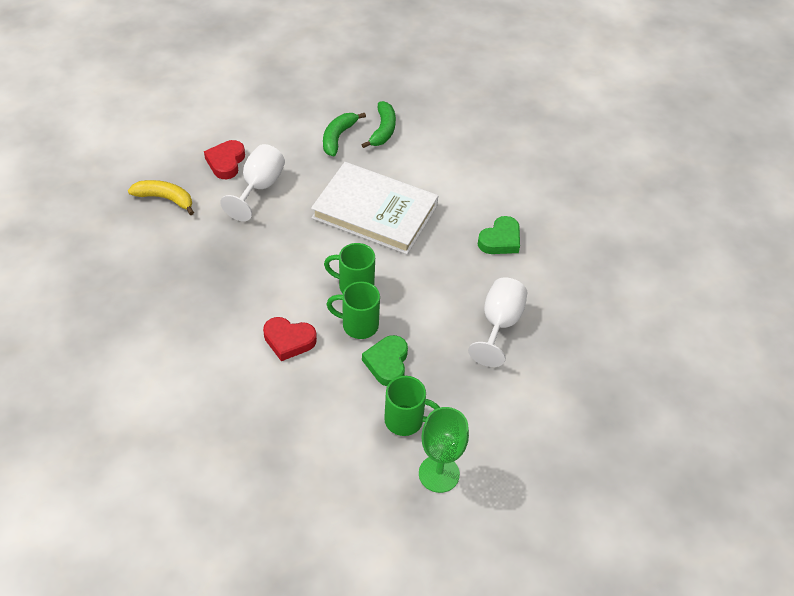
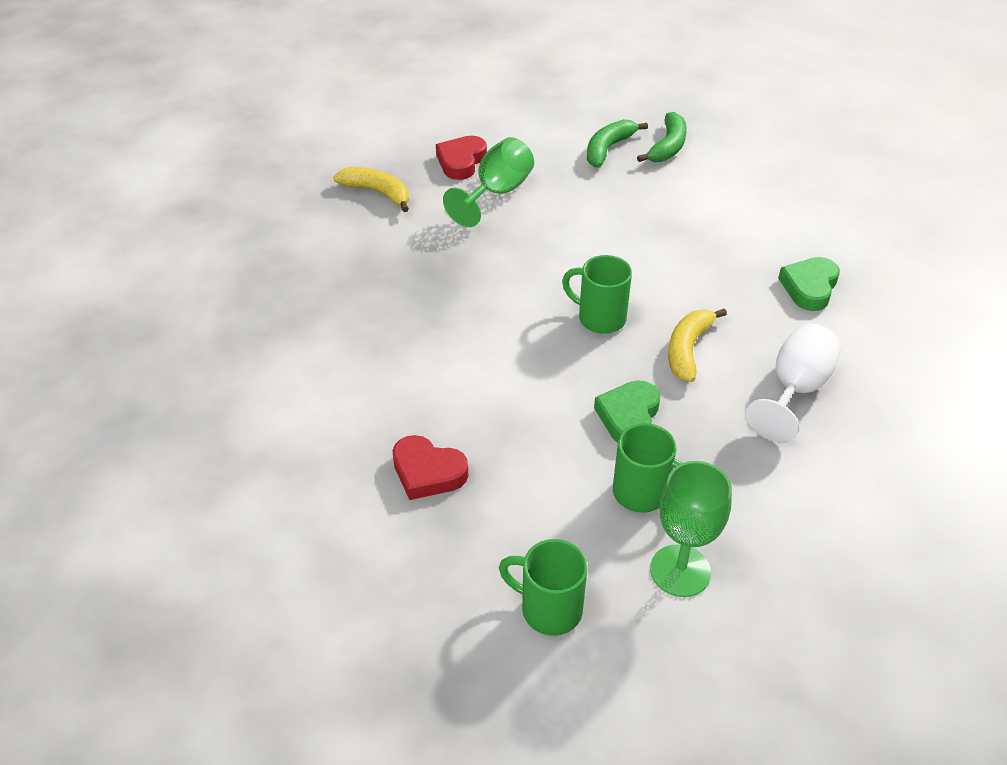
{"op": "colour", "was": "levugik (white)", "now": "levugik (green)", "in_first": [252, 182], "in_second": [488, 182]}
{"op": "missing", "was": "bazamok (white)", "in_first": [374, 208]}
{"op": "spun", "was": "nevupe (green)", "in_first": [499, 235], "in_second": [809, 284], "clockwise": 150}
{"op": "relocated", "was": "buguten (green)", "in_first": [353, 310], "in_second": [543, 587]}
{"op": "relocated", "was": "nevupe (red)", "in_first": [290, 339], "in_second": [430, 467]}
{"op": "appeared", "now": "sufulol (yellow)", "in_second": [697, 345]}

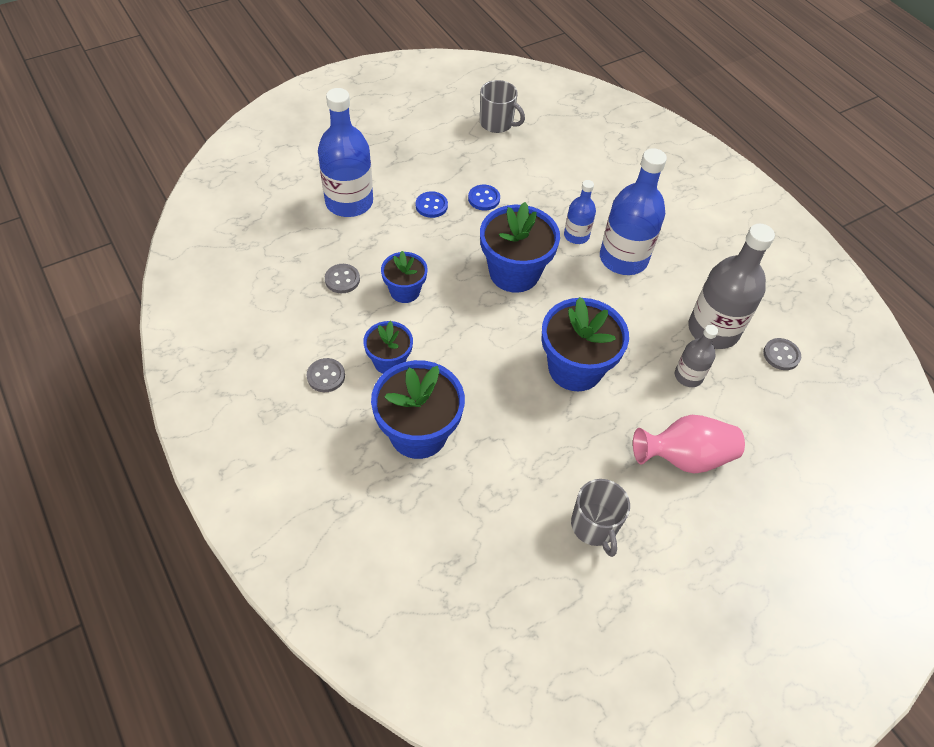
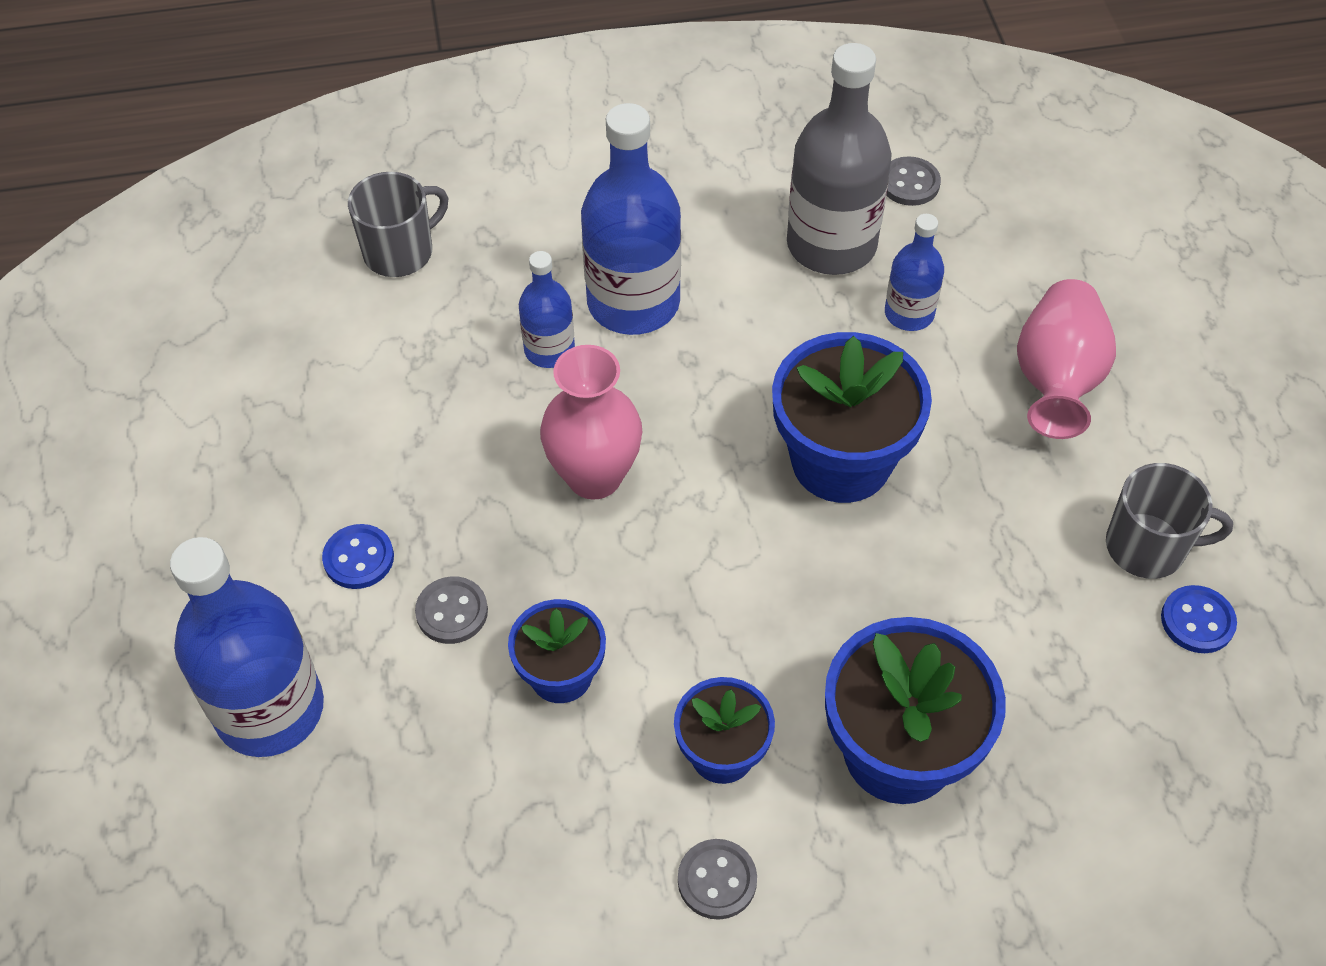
{"op": "relocated", "was": "buguten (grey)", "in_first": [502, 106], "in_second": [398, 224]}
{"op": "relocated", "was": "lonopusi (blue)", "in_first": [484, 197], "in_second": [1199, 619]}
{"op": "exchanged", "was": "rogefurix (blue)", "now": "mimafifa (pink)", "in_first": [520, 247], "in_second": [591, 422]}
{"op": "relocated", "was": "lonopusi (grey)", "in_first": [342, 278], "in_second": [451, 610]}
{"op": "colour", "was": "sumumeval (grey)", "now": "sumumeval (blue)", "in_first": [696, 356], "in_second": [914, 272]}

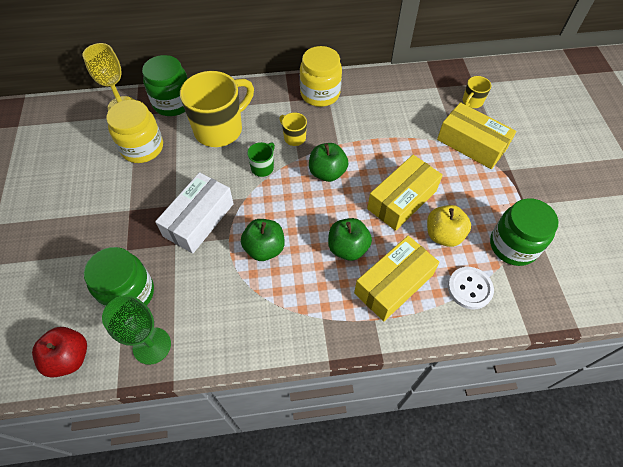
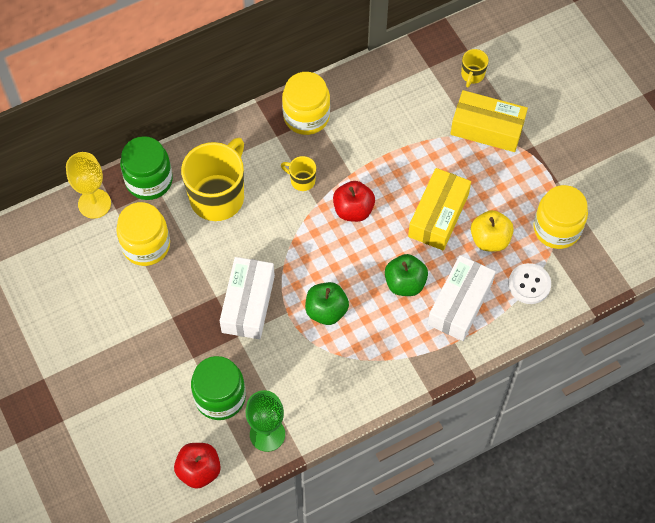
{"op": "missing", "was": "buguten (green)", "in_first": [261, 159]}
{"op": "colour", "was": "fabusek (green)", "now": "fabusek (red)", "in_first": [328, 162], "in_second": [354, 201]}
{"op": "colour", "was": "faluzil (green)", "now": "faluzil (yellow)", "in_first": [524, 232], "in_second": [560, 217]}
{"op": "colour", "was": "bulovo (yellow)", "now": "bulovo (white)", "in_first": [396, 278], "in_second": [462, 298]}

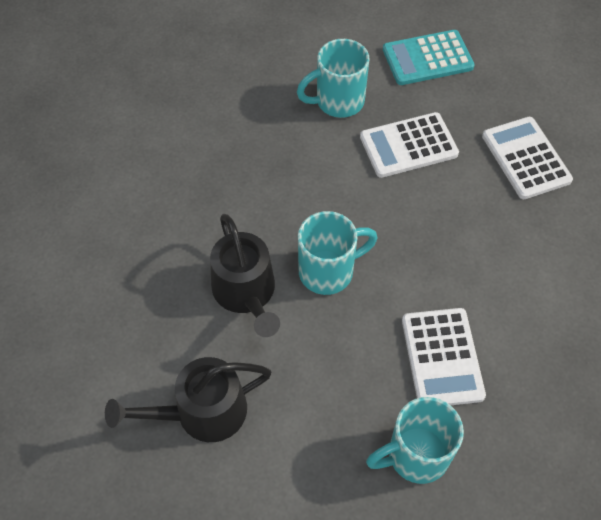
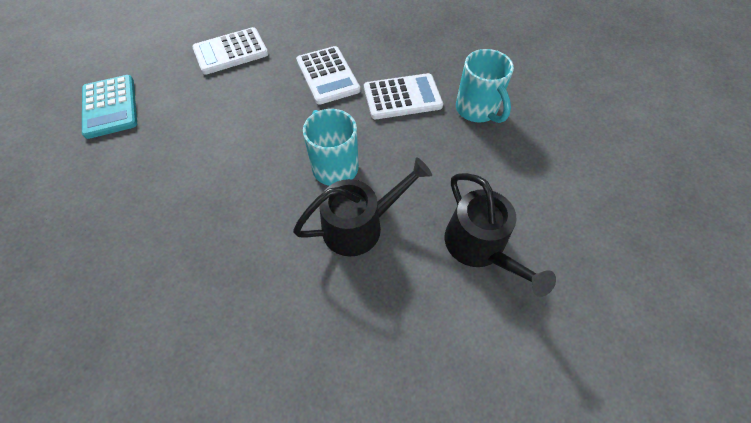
{"op": "missing", "was": "buguten (turquoise)", "in_first": [333, 78]}
{"op": "relocated", "was": "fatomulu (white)", "in_first": [409, 145], "in_second": [328, 75]}

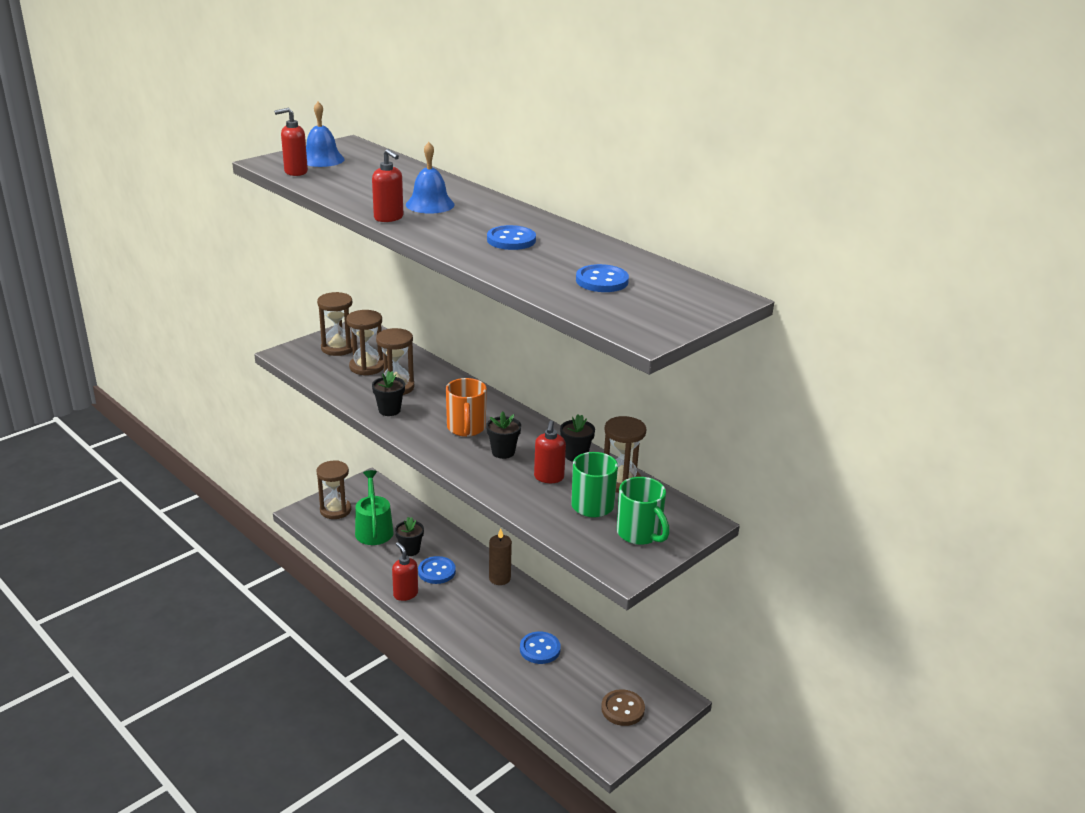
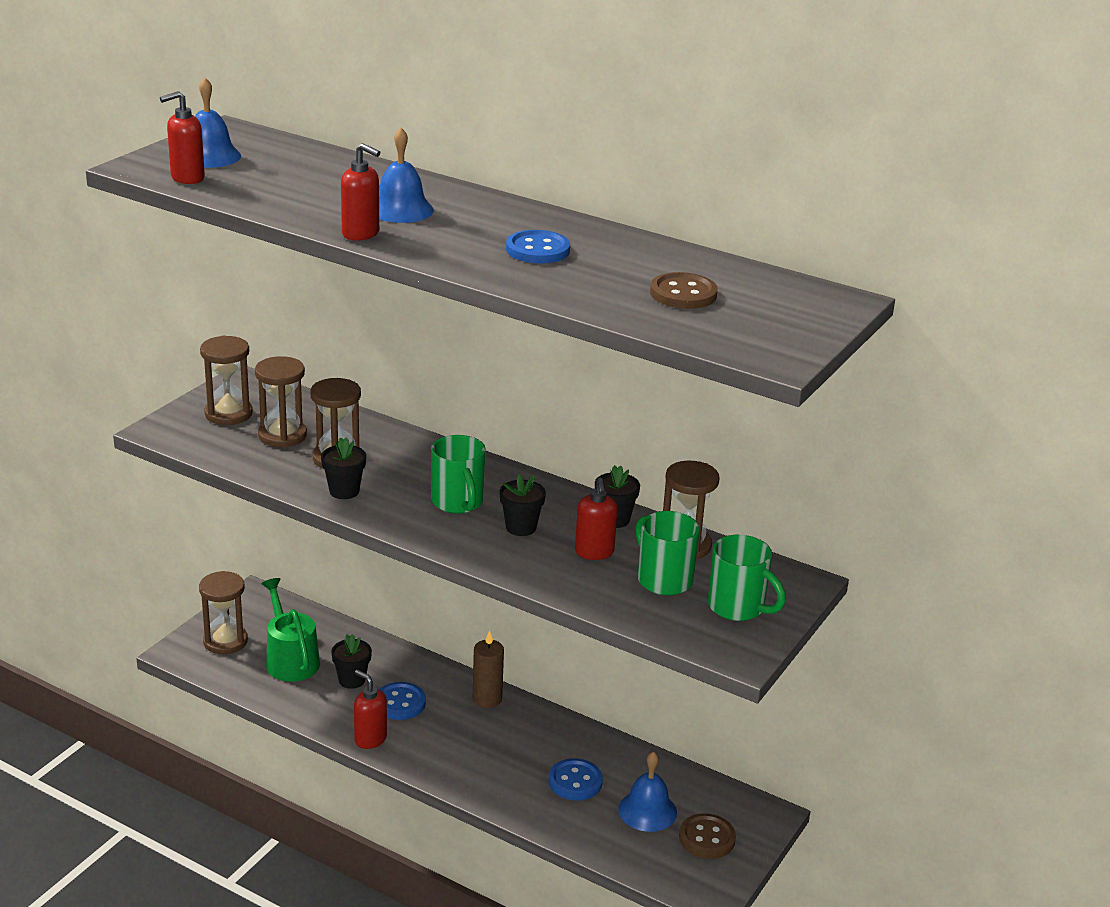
{"op": "colour", "was": "lonopusi (blue)", "now": "lonopusi (brown)", "in_first": [602, 278], "in_second": [684, 290]}
{"op": "colour", "was": "buguten (orange)", "now": "buguten (green)", "in_first": [466, 407], "in_second": [458, 474]}
{"op": "appeared", "now": "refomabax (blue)", "in_second": [647, 791]}

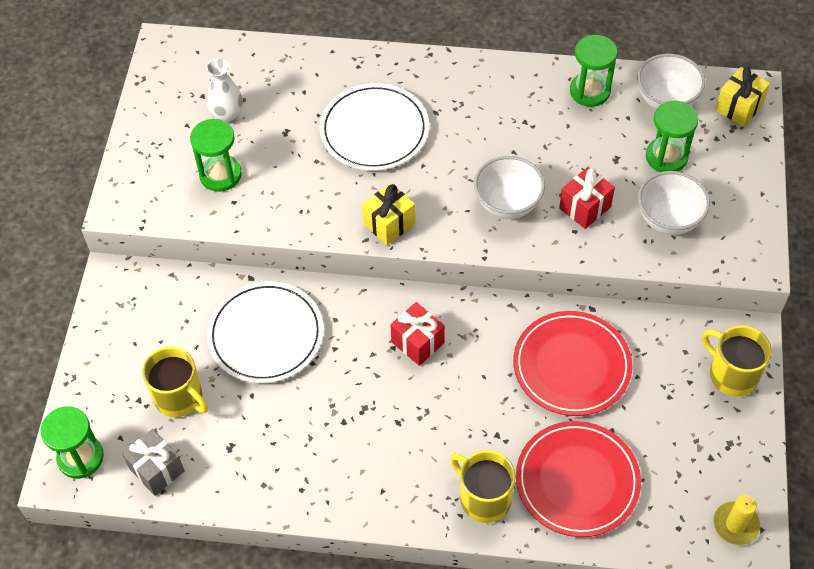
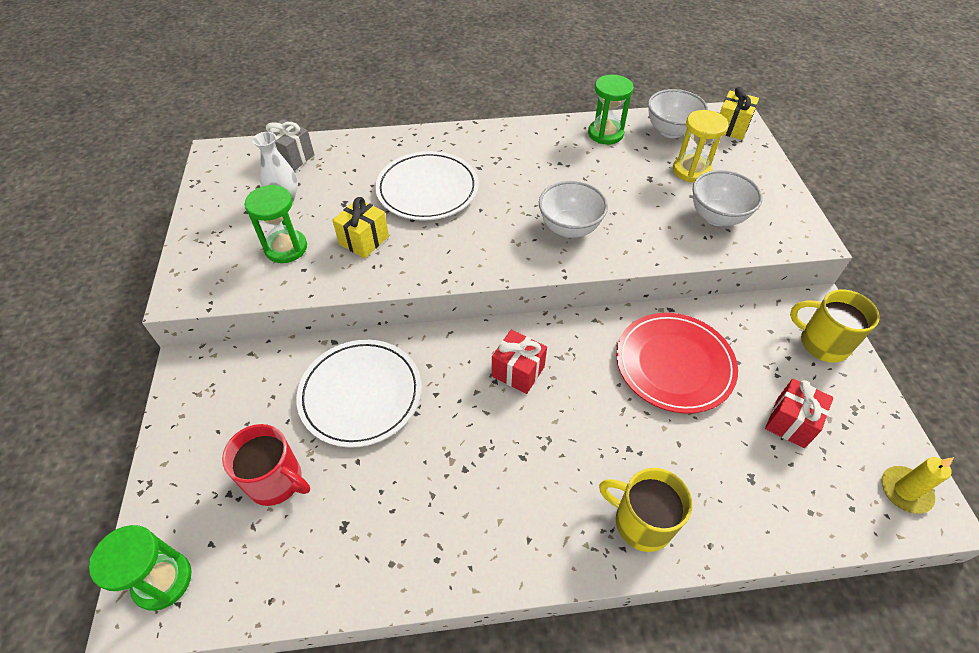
{"op": "colour", "was": "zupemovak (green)", "now": "zupemovak (yellow)", "in_first": [672, 136], "in_second": [700, 146]}
{"op": "relocated", "was": "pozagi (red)", "in_first": [587, 198], "in_second": [799, 413]}
{"op": "relocated", "was": "pozagi (yellow)", "in_first": [388, 214], "in_second": [360, 227]}
{"op": "colour", "was": "buguten (yellow)", "now": "buguten (red)", "in_first": [175, 381], "in_second": [266, 465]}
{"op": "missing", "was": "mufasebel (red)", "in_first": [578, 479]}
{"op": "relocated", "was": "pozagi (grey)", "in_first": [153, 462], "in_second": [290, 145]}

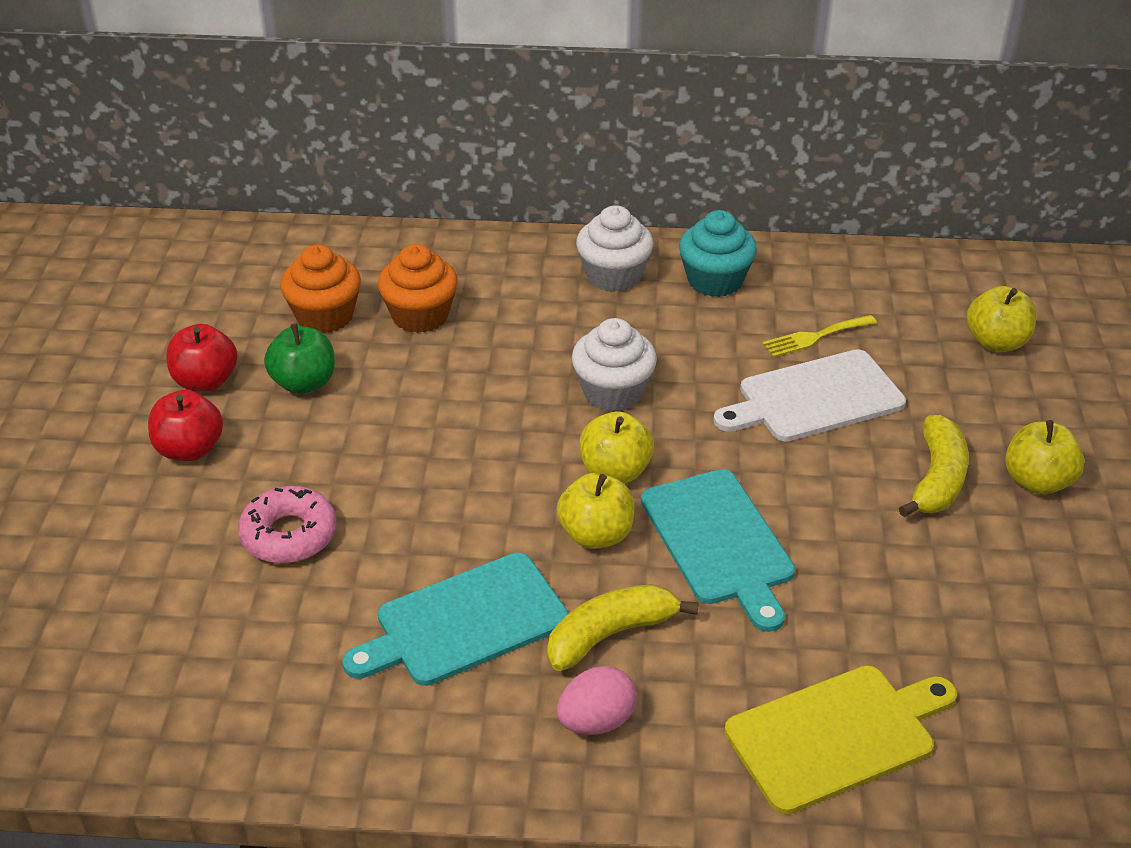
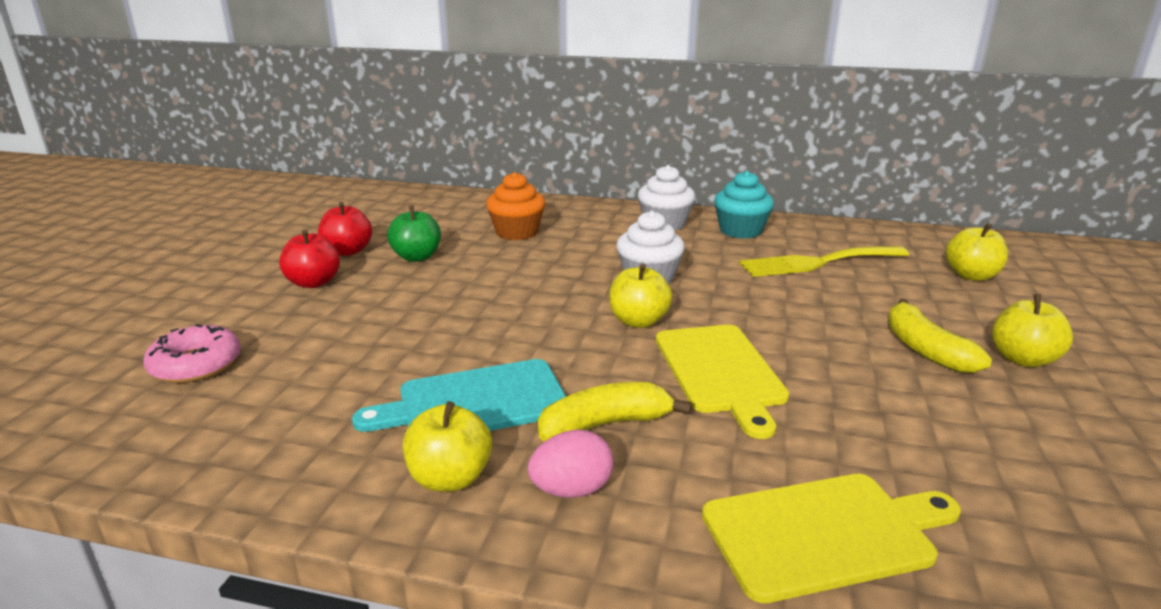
{"op": "missing", "was": "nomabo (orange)", "in_first": [320, 289]}
{"op": "size", "was": "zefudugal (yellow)", "in_first": [819, 336], "in_second": [824, 261], "ratio": 1.8}
{"op": "missing", "was": "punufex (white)", "in_first": [809, 395]}
{"op": "spun", "was": "sufulol (yellow)", "in_first": [934, 466], "in_second": [939, 336], "clockwise": 135}
{"op": "colour", "was": "punufex (turquoise)", "now": "punufex (yellow)", "in_first": [718, 550], "in_second": [722, 382]}
{"op": "relocated", "was": "fabusek (yellow)", "in_first": [596, 511], "in_second": [447, 446]}
{"op": "relocated", "was": "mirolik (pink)", "in_first": [287, 524], "in_second": [192, 353]}

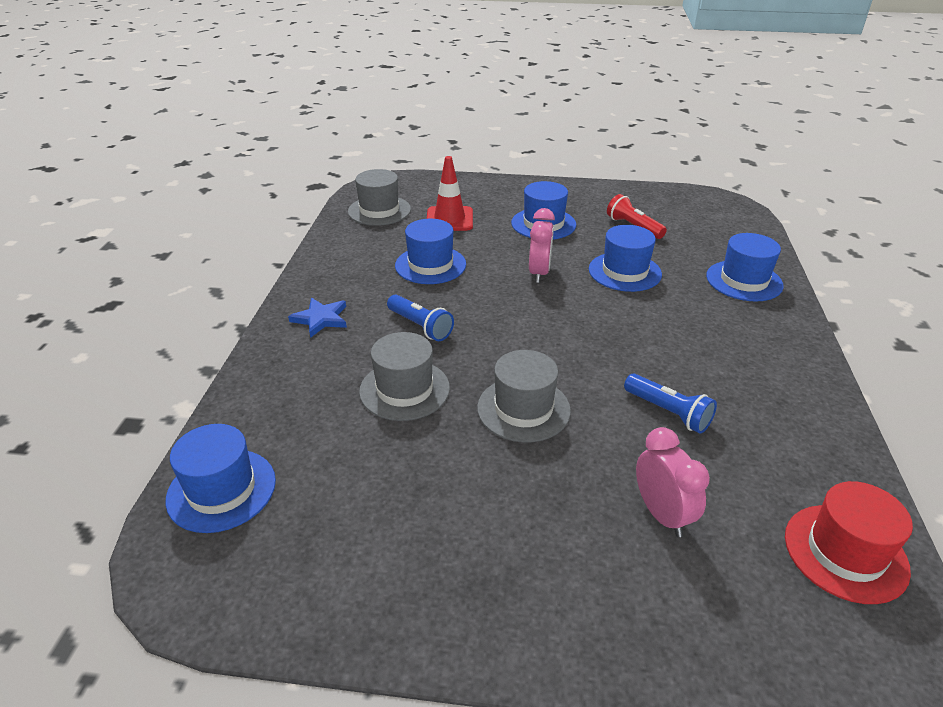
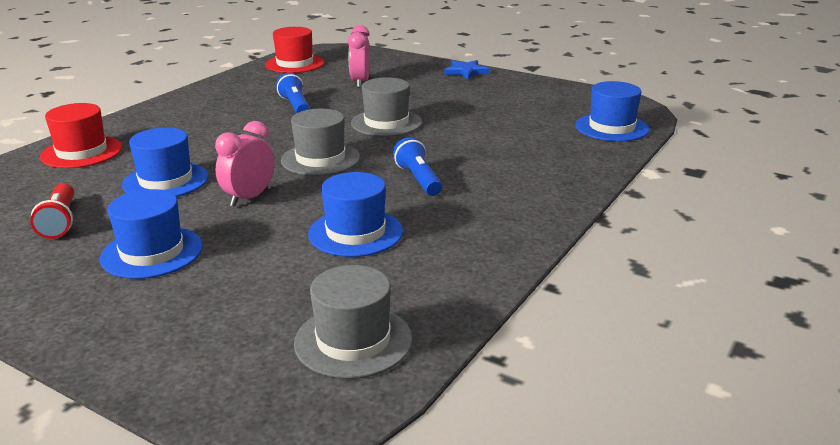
{"op": "missing", "was": "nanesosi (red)", "in_first": [450, 193]}
{"op": "colour", "was": "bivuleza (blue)", "now": "bivuleza (red)", "in_first": [745, 267], "in_second": [81, 135]}
{"op": "relocated", "was": "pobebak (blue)", "in_first": [317, 318], "in_second": [467, 69]}
{"op": "relocated", "was": "bivuleza (grey)", "in_first": [404, 376], "in_second": [320, 142]}

